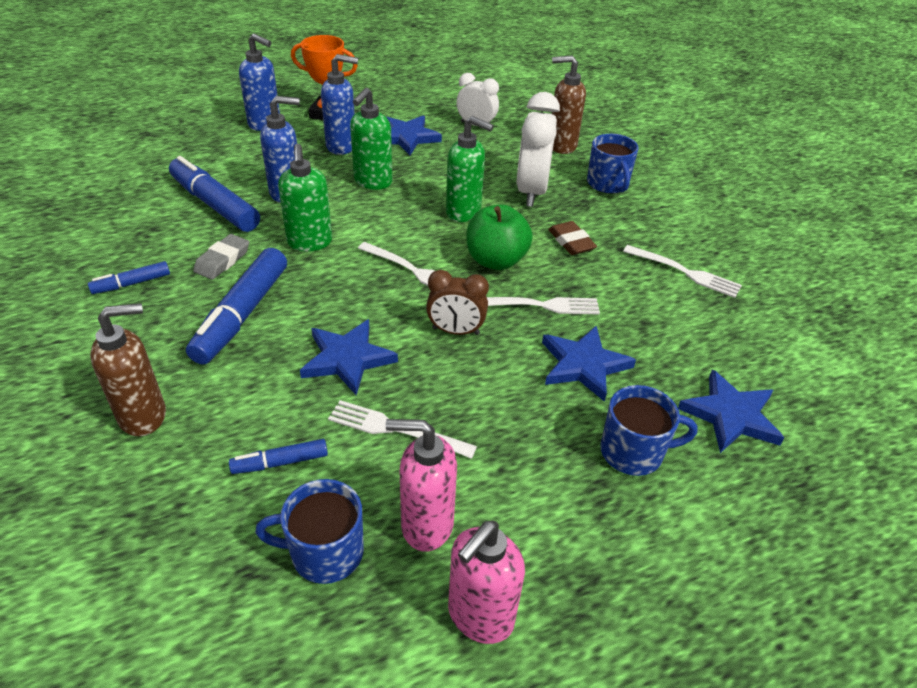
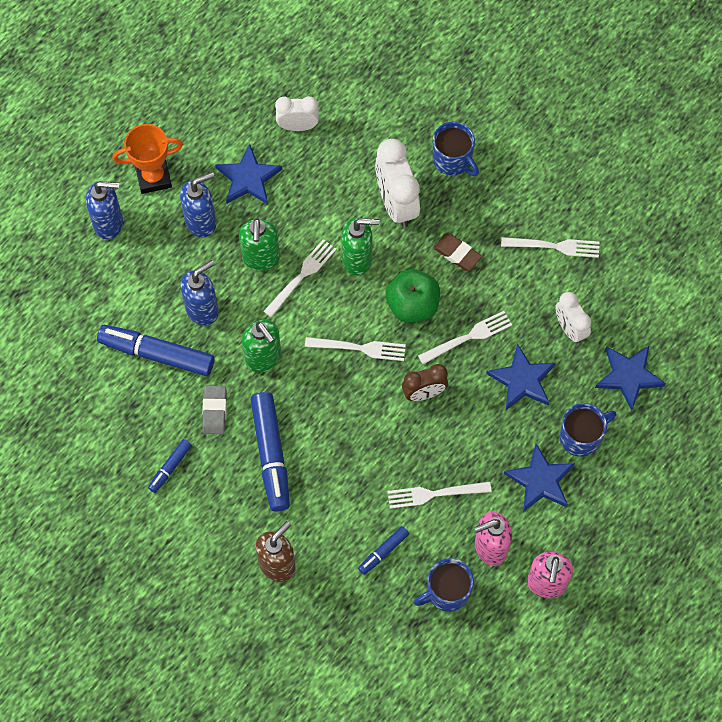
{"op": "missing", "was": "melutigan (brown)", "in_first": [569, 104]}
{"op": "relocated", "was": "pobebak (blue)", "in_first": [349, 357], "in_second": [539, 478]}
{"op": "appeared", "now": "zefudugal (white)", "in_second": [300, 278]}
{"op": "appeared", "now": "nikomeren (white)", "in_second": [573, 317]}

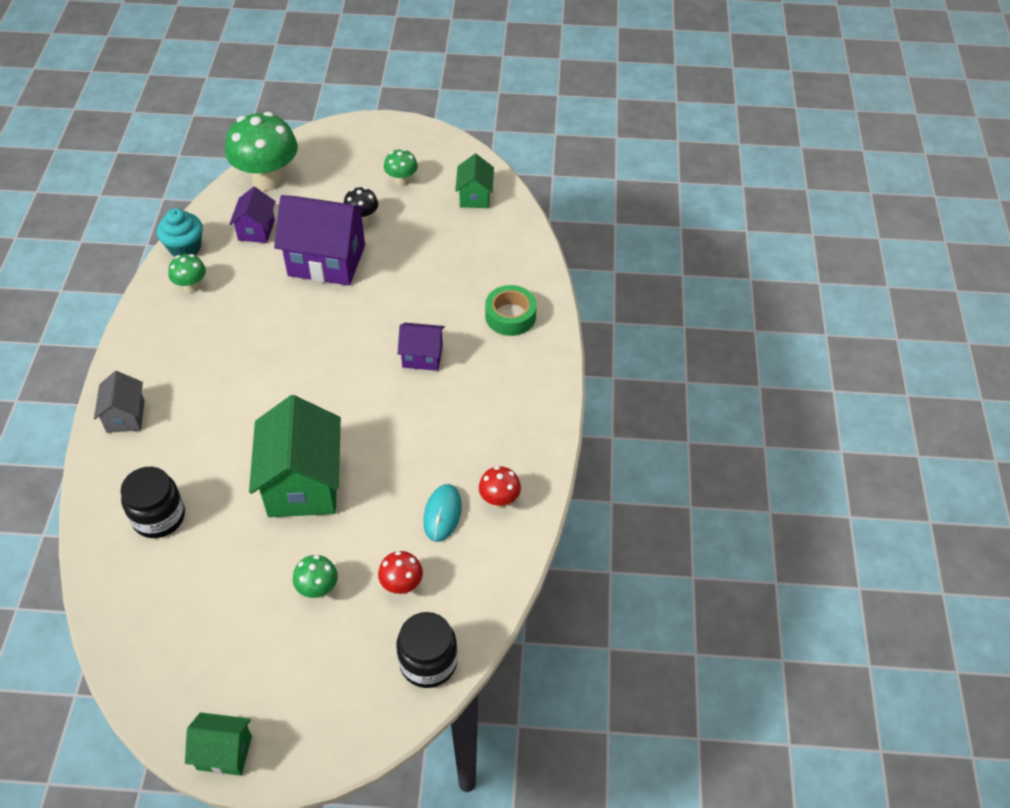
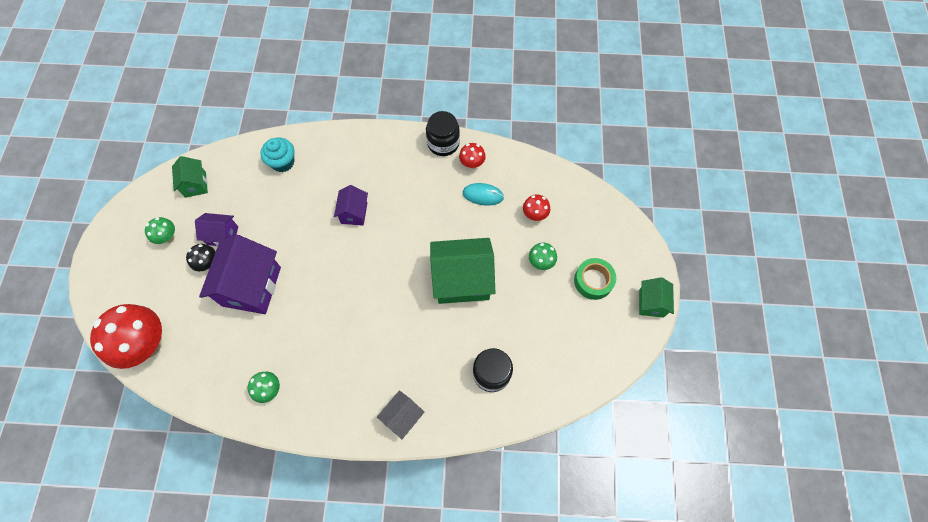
{"op": "colour", "was": "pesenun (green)", "now": "pesenun (red)", "in_first": [261, 151], "in_second": [126, 336]}
{"op": "spun", "was": "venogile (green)", "in_first": [474, 181], "in_second": [190, 177], "clockwise": 75}
{"op": "relocated", "was": "venogile (purple)", "in_first": [252, 215], "in_second": [216, 230]}
{"op": "relocated", "was": "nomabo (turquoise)", "in_first": [180, 232], "in_second": [277, 154]}
{"op": "relocated", "was": "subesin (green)", "in_first": [511, 310], "in_second": [595, 279]}
{"op": "spun", "was": "venogile (grey)", "in_first": [119, 402], "in_second": [400, 414], "clockwise": -45}
{"op": "relocated", "was": "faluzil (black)", "in_first": [427, 650], "in_second": [443, 133]}

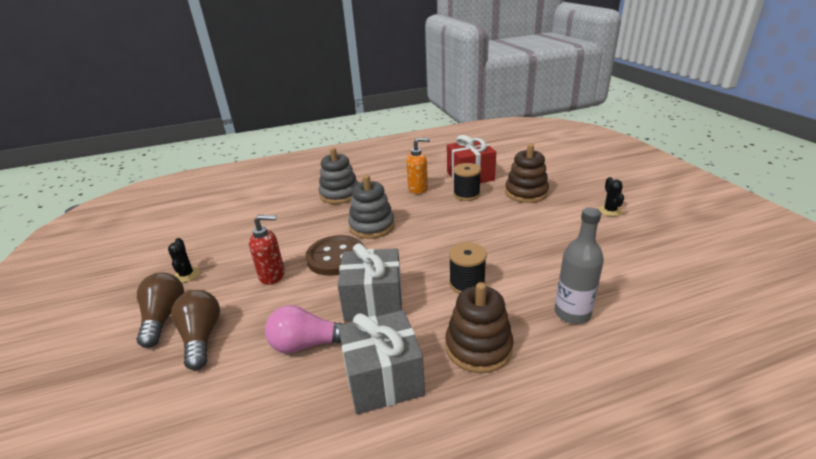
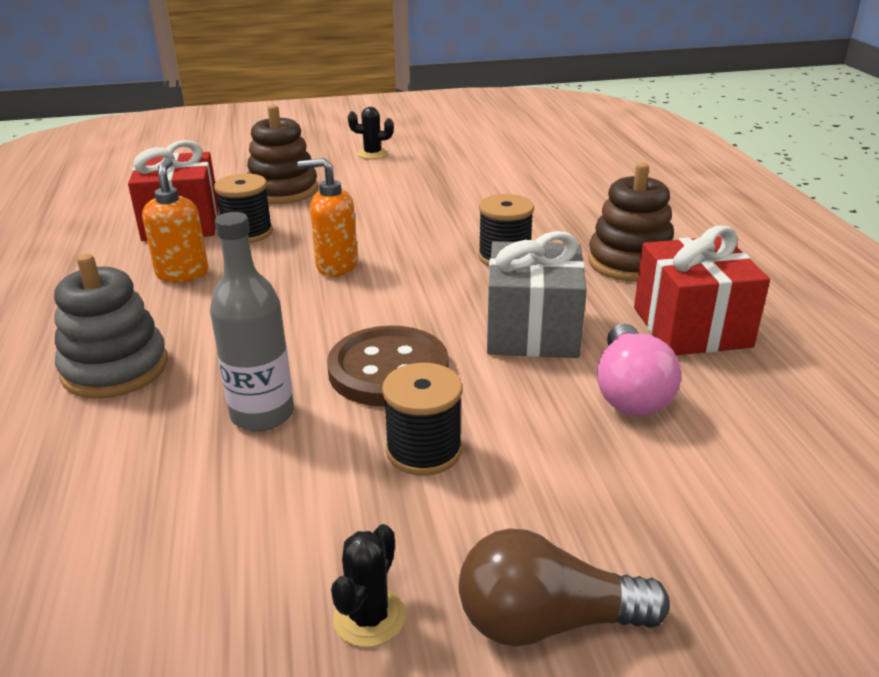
{"op": "missing", "was": "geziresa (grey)", "in_first": [371, 207]}
{"op": "relocated", "was": "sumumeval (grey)", "in_first": [579, 266], "in_second": [252, 321]}
{"op": "exchanged", "was": "melutigan (red)", "now": "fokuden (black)", "in_first": [267, 250], "in_second": [422, 419]}
{"op": "spun", "was": "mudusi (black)", "in_first": [184, 260], "in_second": [368, 585], "clockwise": -60}
{"op": "missing", "was": "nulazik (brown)", "in_first": [195, 330]}
{"op": "colour", "was": "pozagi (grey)", "now": "pozagi (red)", "in_first": [381, 362], "in_second": [702, 290]}
{"op": "appeared", "now": "melutigan (orange)", "in_second": [328, 217]}

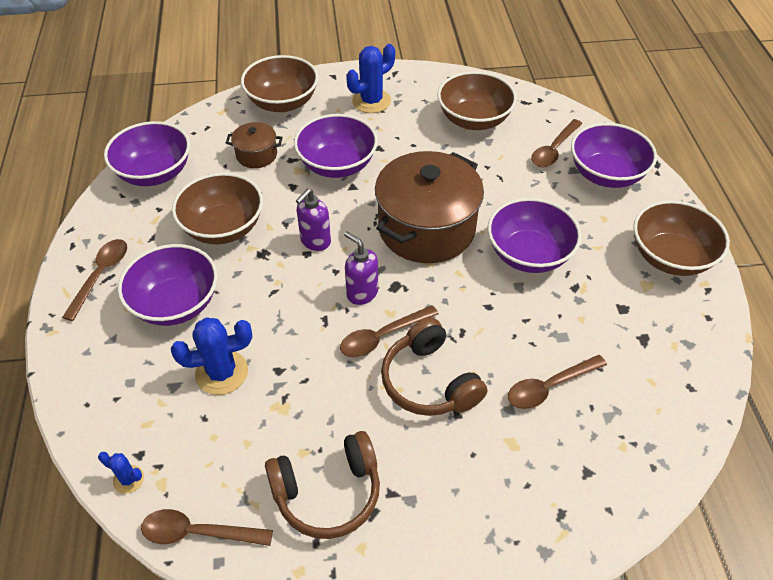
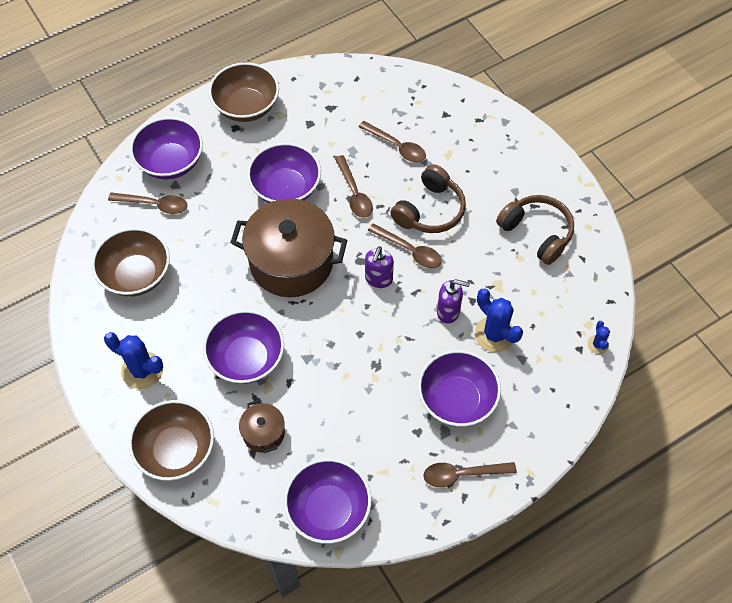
{"op": "missing", "was": "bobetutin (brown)", "in_first": [217, 208]}
{"op": "relocated", "was": "melutigan (purple)", "in_first": [313, 220], "in_second": [453, 301]}
{"op": "relocated", "was": "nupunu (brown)", "in_first": [207, 527], "in_second": [354, 186]}

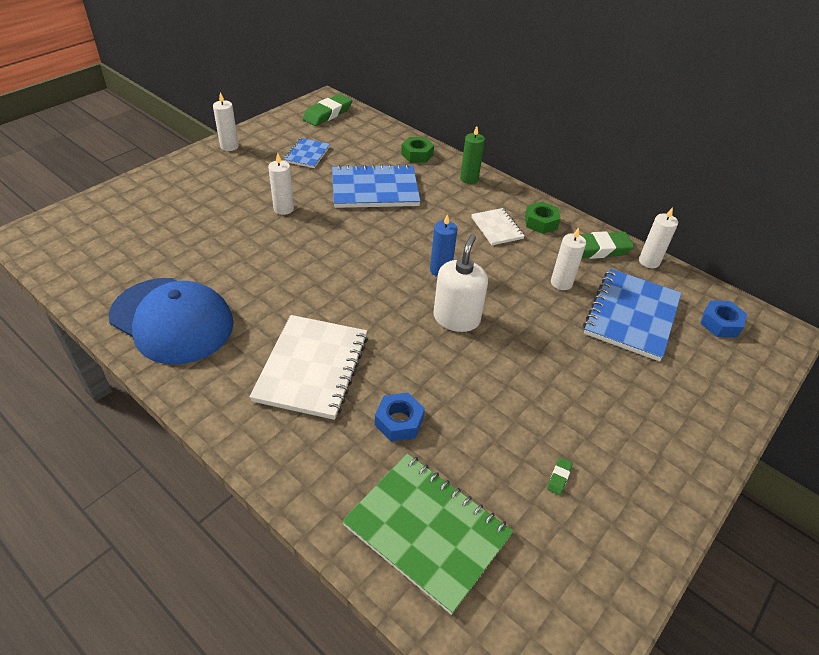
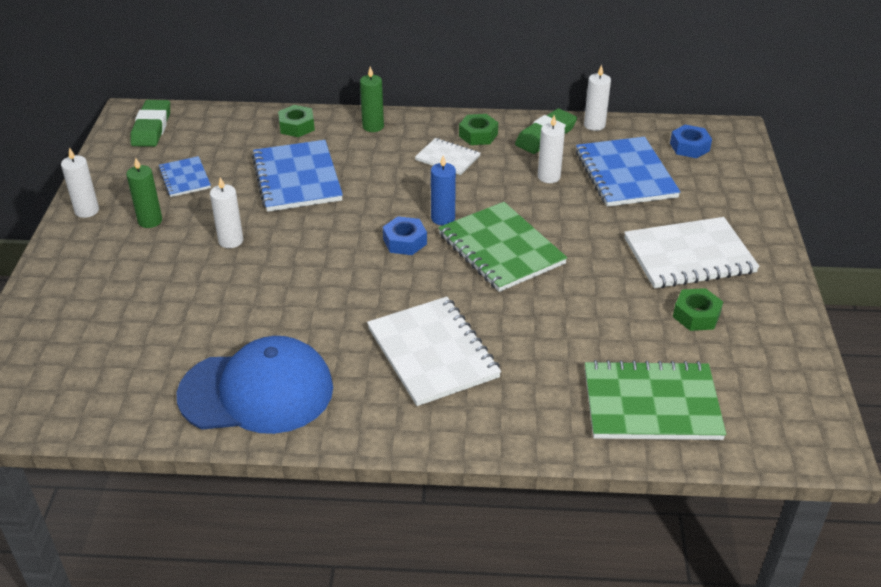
{"op": "spun", "was": "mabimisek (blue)", "in_first": [376, 186], "in_second": [297, 176], "clockwise": -60}
{"op": "exchanged", "was": "melutigan (white)", "now": "mabimisek (green)", "in_first": [460, 283], "in_second": [502, 247]}
{"op": "relocated", "was": "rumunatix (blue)", "in_first": [400, 417], "in_second": [405, 235]}
{"op": "exchanged", "was": "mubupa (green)", "now": "rumunatix (green)", "in_first": [560, 476], "in_second": [698, 309]}
{"op": "appeared", "now": "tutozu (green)", "in_second": [144, 193]}
{"op": "appeared", "now": "mabimisek (white)", "in_second": [692, 252]}

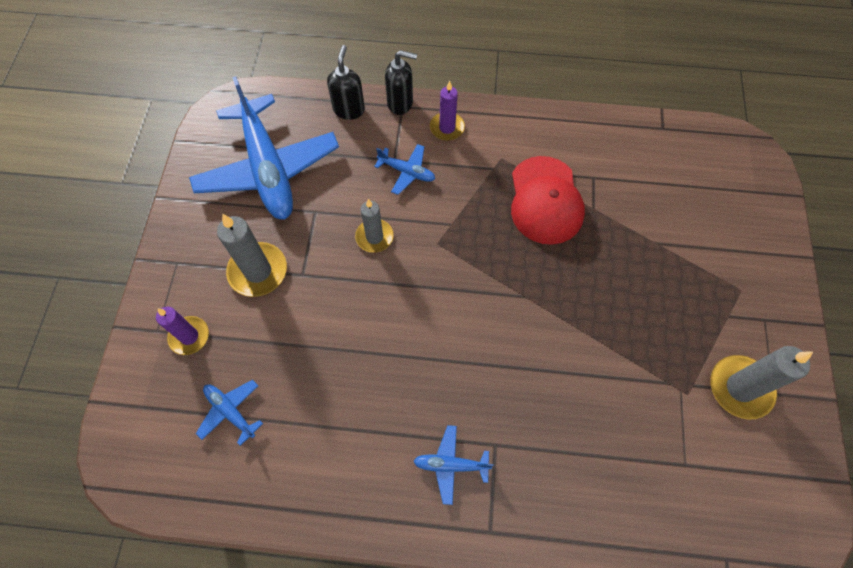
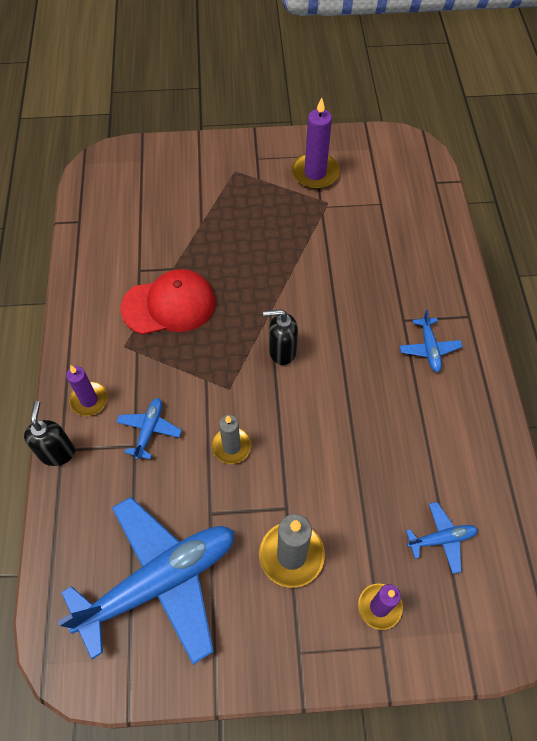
{"op": "relocated", "was": "melutigan (black)", "in_first": [346, 82], "in_second": [280, 337]}
{"op": "colour", "was": "tutozu (grey)", "now": "tutozu (purple)", "in_first": [762, 383], "in_second": [316, 143]}
{"op": "spun", "was": "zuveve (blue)", "in_first": [229, 413], "in_second": [442, 538], "clockwise": -135}

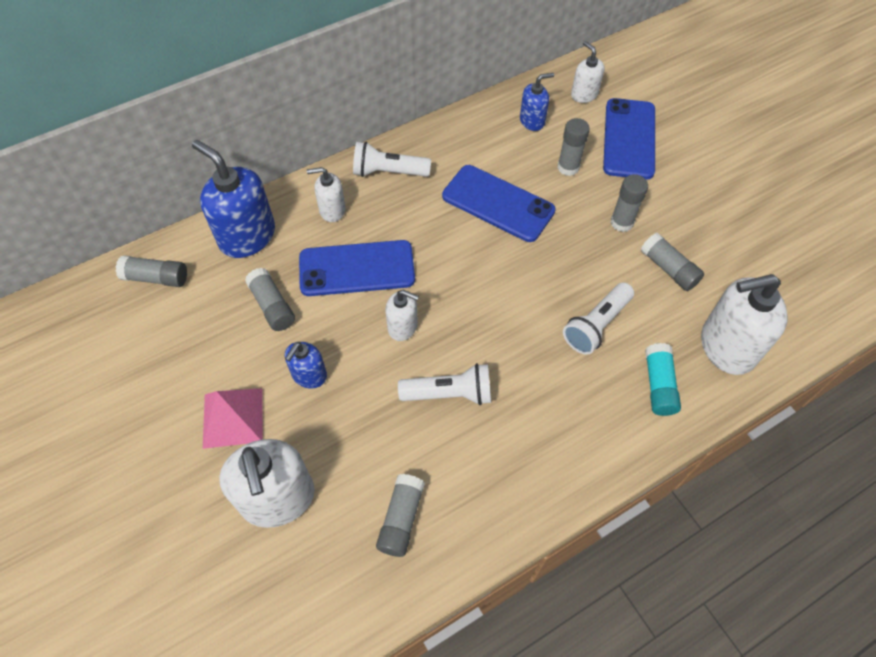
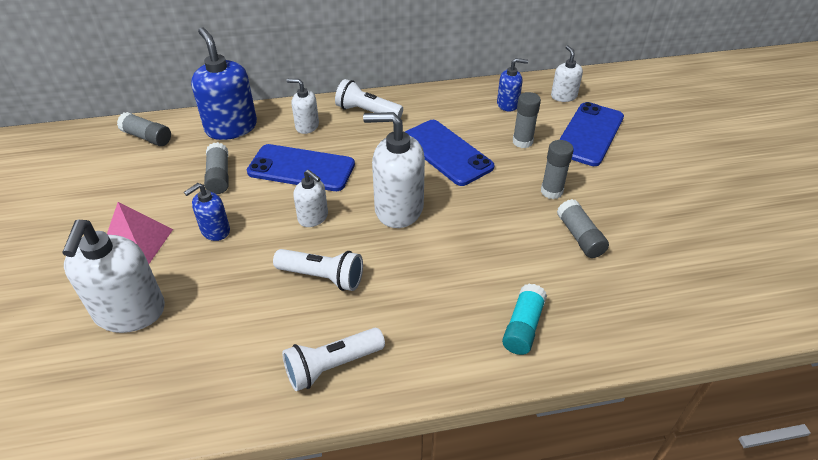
{"op": "relocated", "was": "melutigan (white)", "in_first": [744, 324], "in_second": [394, 170]}
{"op": "relocated", "was": "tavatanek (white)", "in_first": [598, 319], "in_second": [333, 359]}
{"op": "missing", "was": "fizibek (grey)", "in_first": [400, 515]}

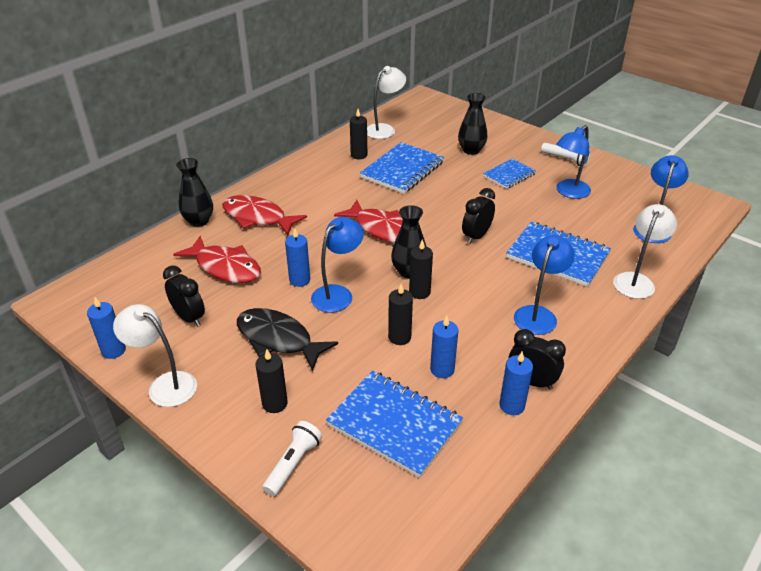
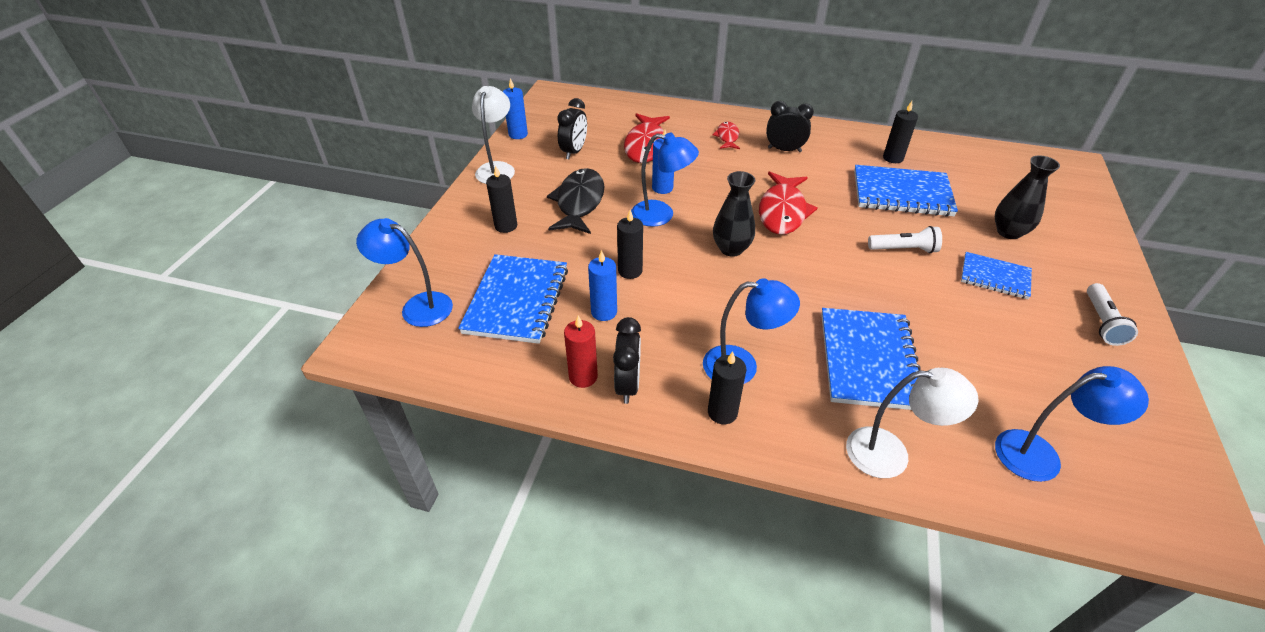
{"op": "missing", "was": "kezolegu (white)", "in_first": [386, 102]}
{"op": "relocated", "was": "kezolegu (blue)", "in_first": [573, 162], "in_second": [404, 272]}
{"op": "missing", "was": "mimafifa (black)", "in_first": [194, 192]}
{"op": "relocated", "was": "nikomeren (black)", "in_first": [478, 216], "in_second": [790, 126]}
{"op": "size", "was": "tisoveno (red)", "in_first": [264, 215], "in_second": [726, 135], "ratio": 0.55}
{"op": "relocated", "was": "tutozu (black)", "in_first": [421, 269], "in_second": [727, 387]}
{"op": "colour", "was": "tutozu (blue)", "now": "tutozu (red)", "in_first": [516, 383], "in_second": [581, 351]}
{"op": "relocated", "was": "tavatanek (white)", "in_first": [292, 458], "in_second": [905, 239]}

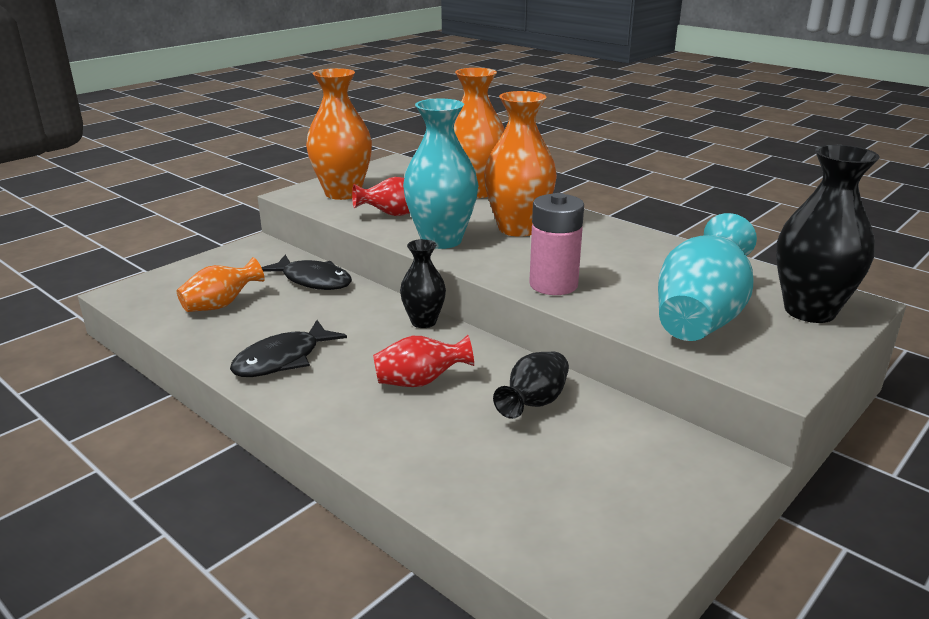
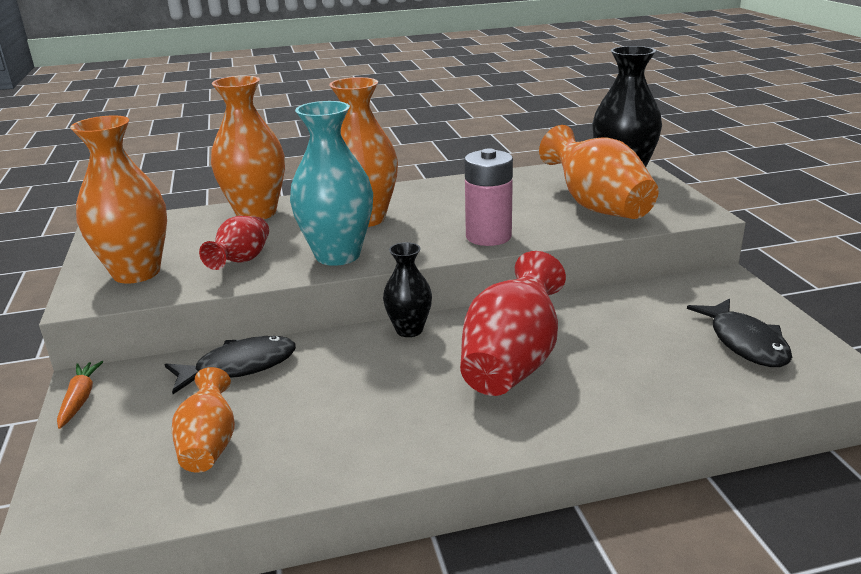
{"op": "colour", "was": "mimafifa (turquoise)", "now": "mimafifa (orange)", "in_first": [707, 277], "in_second": [599, 172]}
{"op": "relocated", "was": "tisoveno (black)", "in_first": [288, 348], "in_second": [739, 332]}
{"op": "size", "was": "mimafifa (red)", "in_first": [423, 361], "in_second": [513, 323], "ratio": 1.74}
{"op": "missing", "was": "mimafifa (black)", "in_first": [531, 385]}
{"op": "appeared", "now": "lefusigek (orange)", "in_second": [80, 395]}

